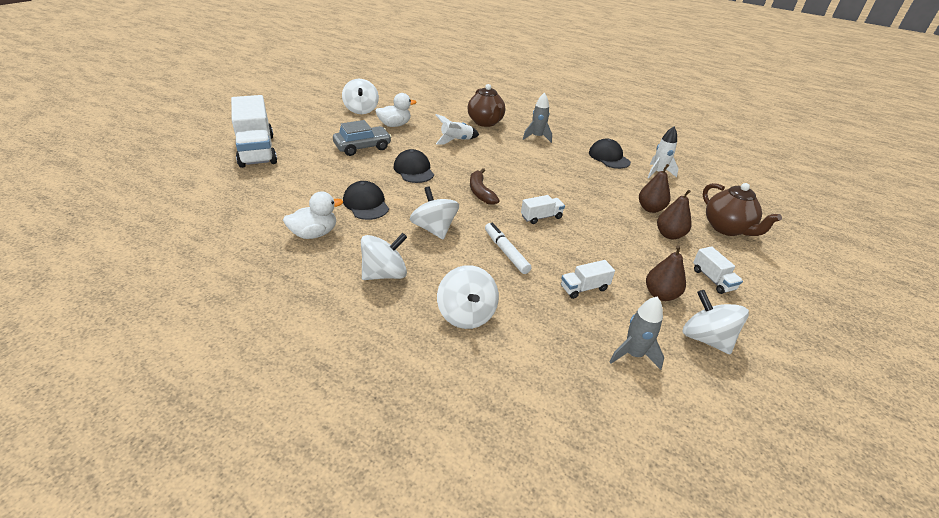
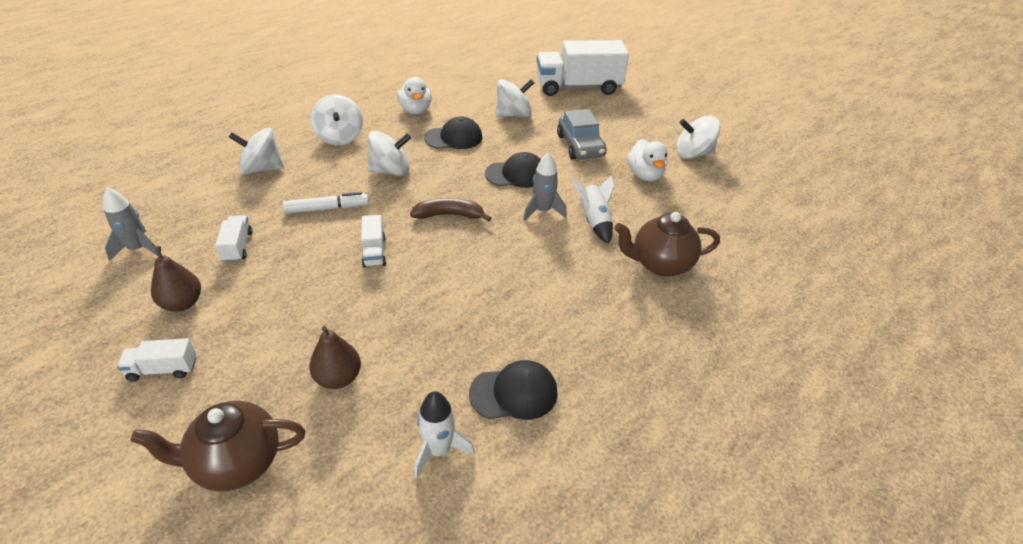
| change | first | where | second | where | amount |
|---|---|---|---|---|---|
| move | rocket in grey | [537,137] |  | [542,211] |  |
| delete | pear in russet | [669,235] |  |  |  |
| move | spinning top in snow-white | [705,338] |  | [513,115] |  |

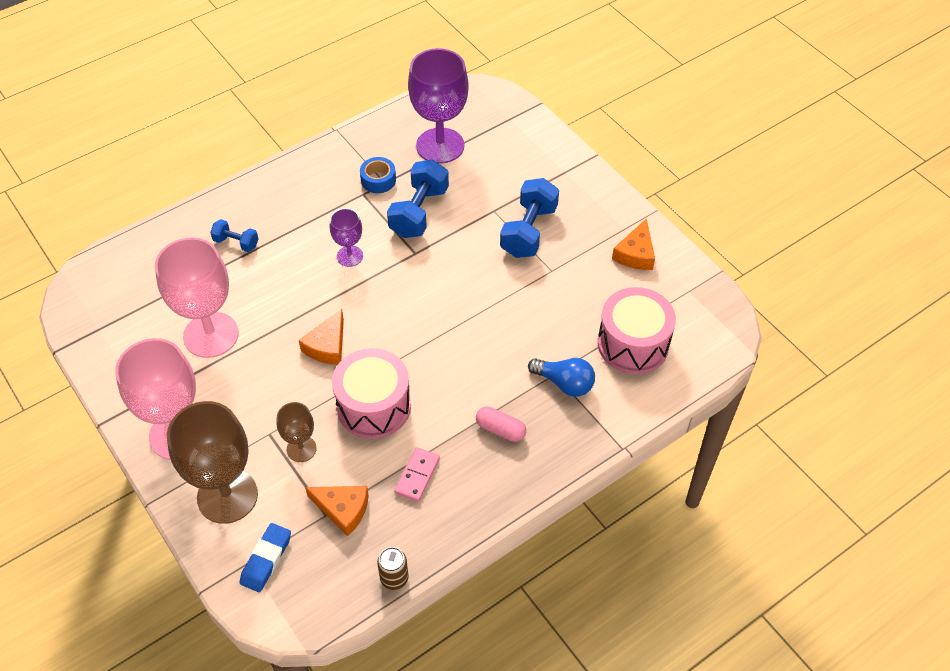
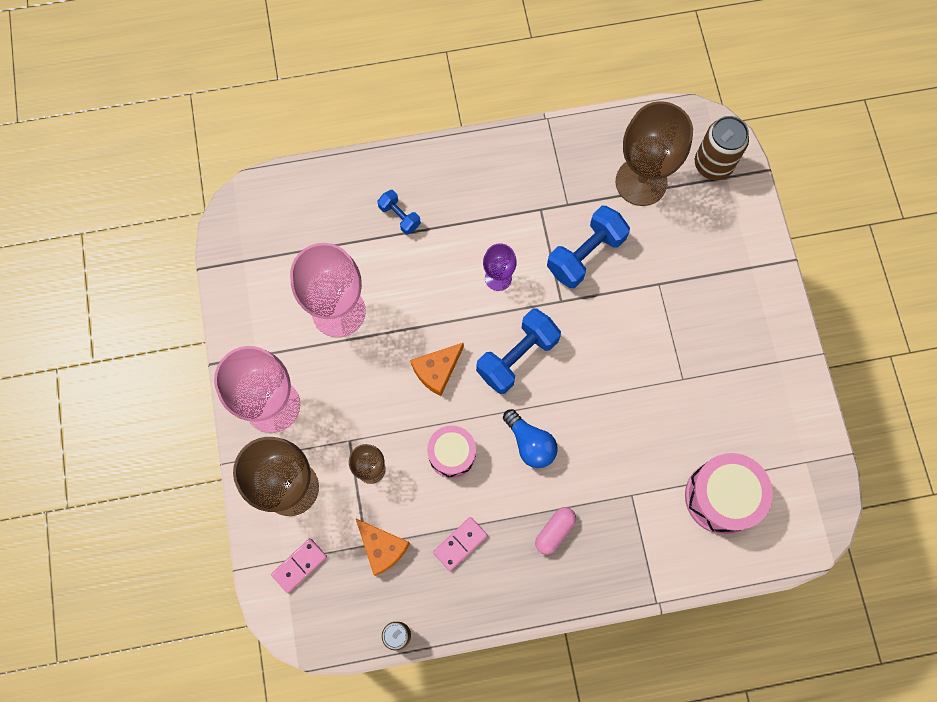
| change | first | where | second | where | amount |
|---|---|---|---|---|---|
| recolor | goblet in purple | [440,146] | goblet in russet | [641,182] |  |
| delete | roll of tape in blue | [378,180] |  |  |  |
| move | free weight in blue | [529,231] |  | [517,357] |  |
| delete | piece of cheese in orange | [635,253] |  |  |  |
| resize | snare drum in pink | [374,406] |  | [452,454] | x0.65 |
| move | lightbulb in blue | [564,383] |  | [530,443] |  |
| rotate | capsule in pink | [500,429] |  | [554,531] | 75 degrees clockwise |
| replace | pencil eraser in blue | [266,559] | domino tile in pink | [299,565] |  |
| insert |  |  | tin in russet | [713,165] |  |

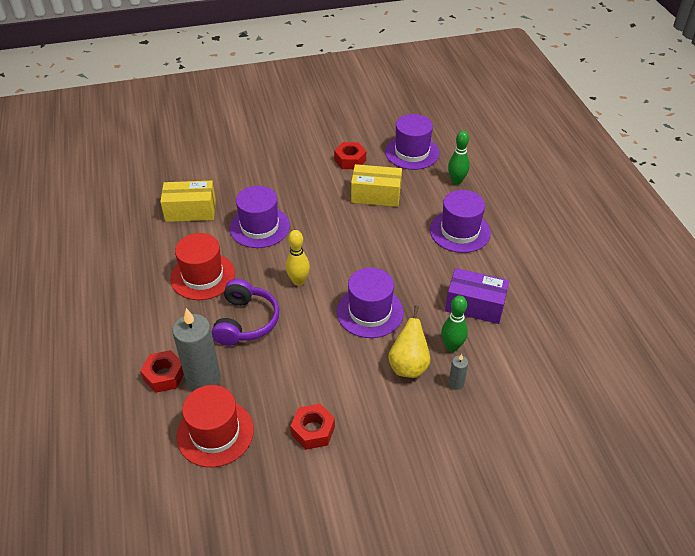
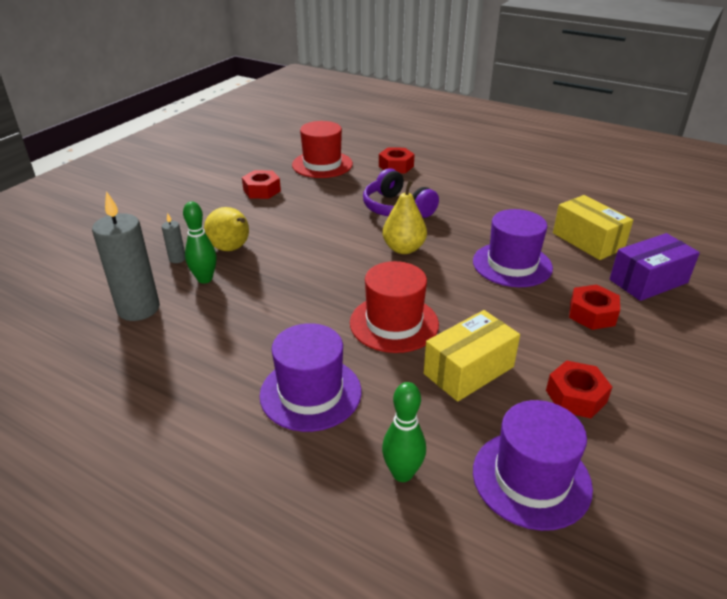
| change | first | where | second | where | amount |
|---|---|---|---|---|---|
| rotate | package in yellow | [190,211] |  | [588,241] | 75 degrees counterclockwise |
| replace | bowling pin in yellow | [298,281] | pear in yellow | [404,249] |  |
| move | top hat in red | [203,276] |  | [394,323] |  |
| delete | top hat in purple | [370,312] |  |  |  |
| move | package in purple | [475,305] |  | [648,281] |  |
| move | candle in grey | [203,379] |  | [138,309] |  |
| insert |  |  | nut in red | [592,314] |  |

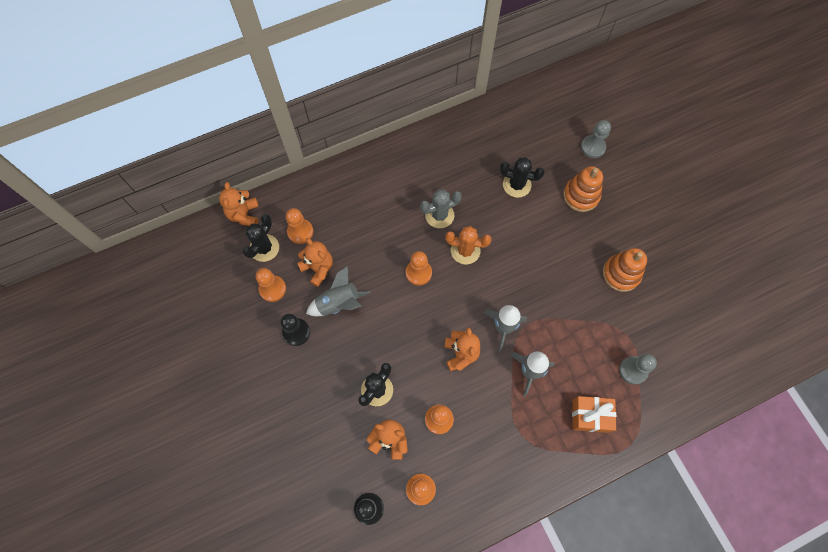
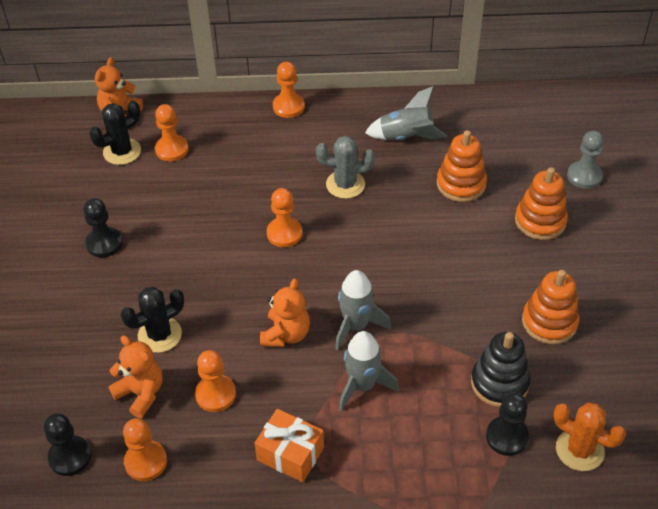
| change | first | where | second | where | amount |
|---|---|---|---|---|---|
| replace | prickly plant in jet-black | [516,185] | ring stacker in orange | [461,184] |  |
| move | prickly plant in orange | [465,250] |  | [579,450] |  |
| delete | teddy in orange | [318,268] |  |  |  |
| move | rocket in grey | [339,303] |  | [406,137] |  |
| move | game pawn in orange | [272,289] |  | [288,106] |  |
| recolor | game pawn in grey | [633,370] | game pawn in jet-black | [506,437] |  |
| move | gift in orange | [590,416] |  | [290,454] |  |
| insert |  |  | ring stacker in jet-black | [499,383] |  |

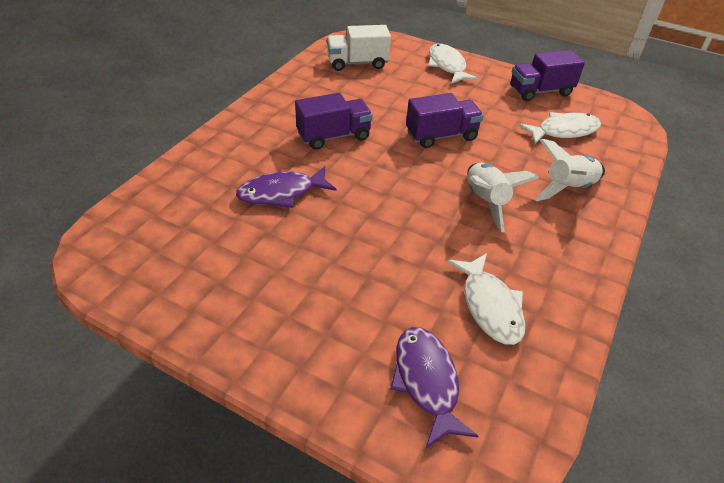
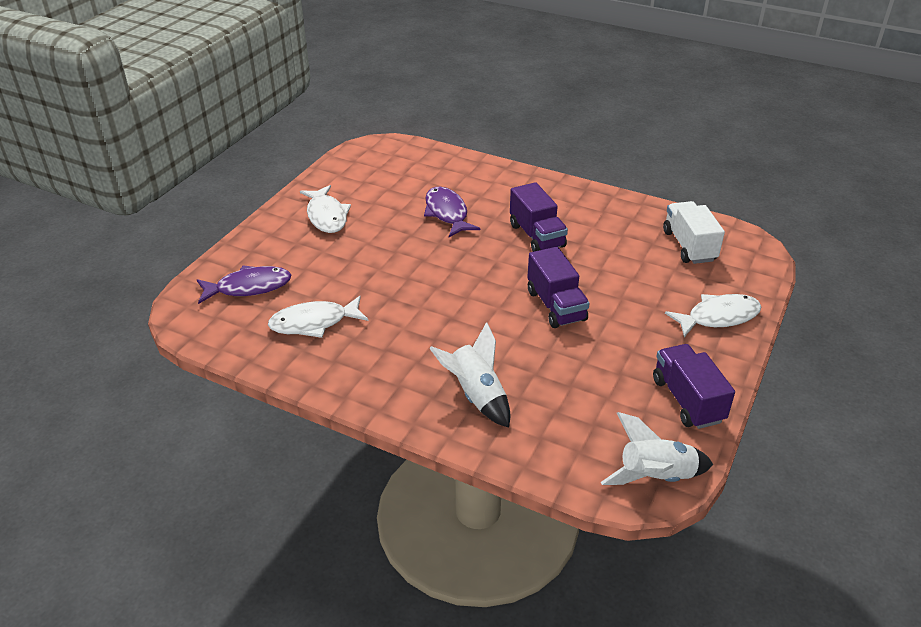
| change | first | where | second | where | amount |
|---|---|---|---|---|---|
| move | fish figure in snow-white | [563,131] |  | [326,216] |  |
| move | rocket in snow-white | [485,202] |  | [655,477] |  |

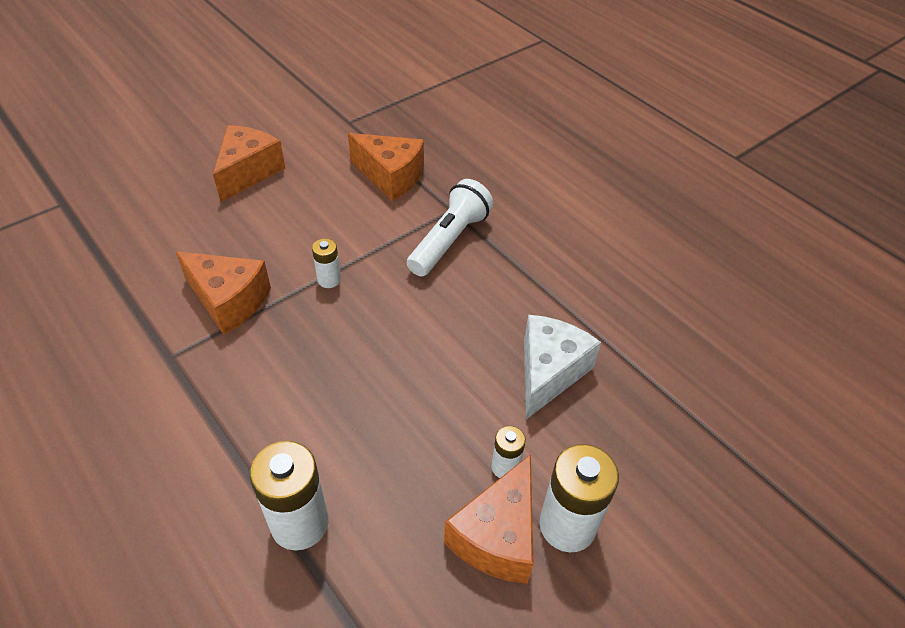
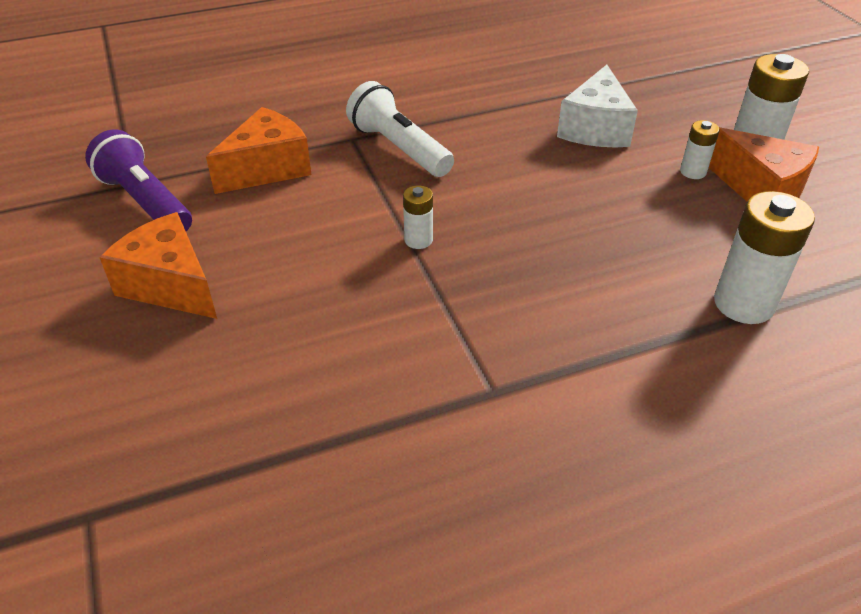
| change | first | where | second | where | amount |
|---|---|---|---|---|---|
| delete | piece of cheese in orange | [228,301] |  |  |  |
| rotate | piece of cheese in snow-white | [549,372] |  | [595,128] | 120 degrees counterclockwise |
| insert |  |  | pocket torch in purple | [146,202] |  |

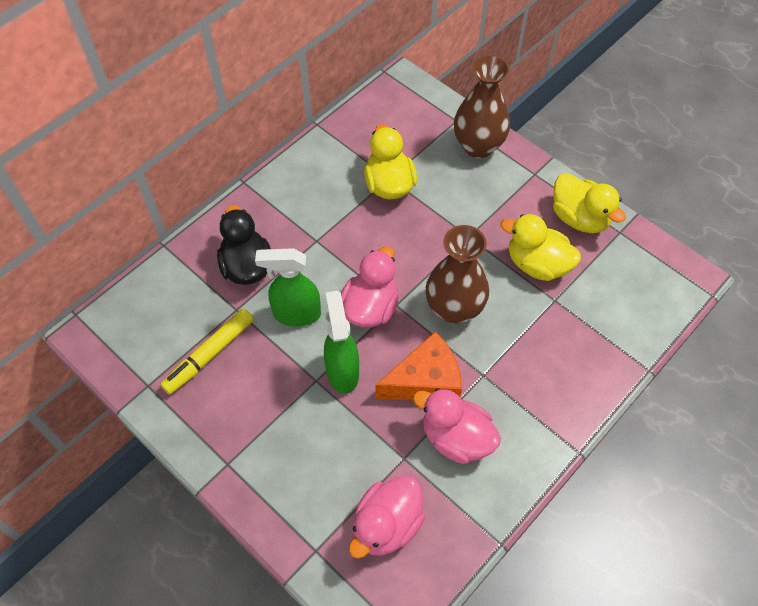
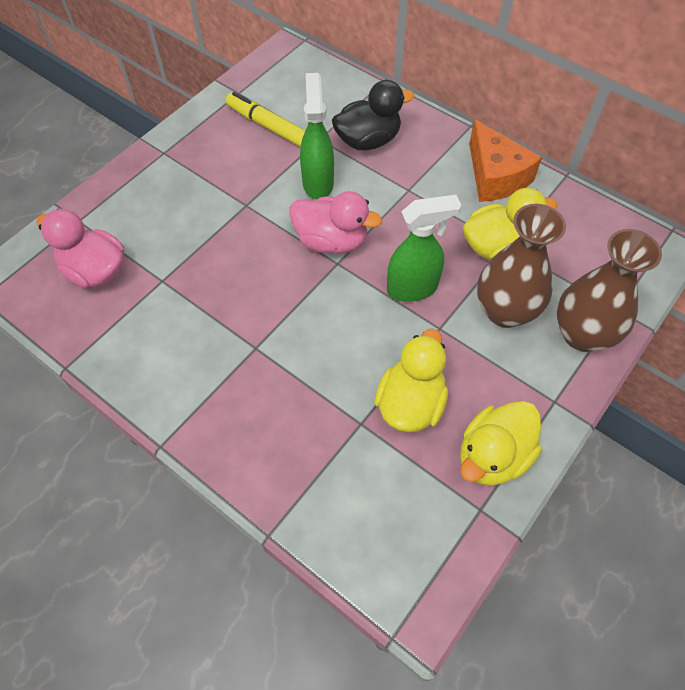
| change | first | where | second | where | amount |
|---|---|---|---|---|---|
| move | flower vase in russet | [454,308] |  | [505,311] |  |
| move | spray bottle in emerald | [342,371] |  | [413,288] |  |
| move | piece of cheese in orange | [425,381] |  | [495,176] |  |
| delete | duck in pink | [456,438] |  |  |  |

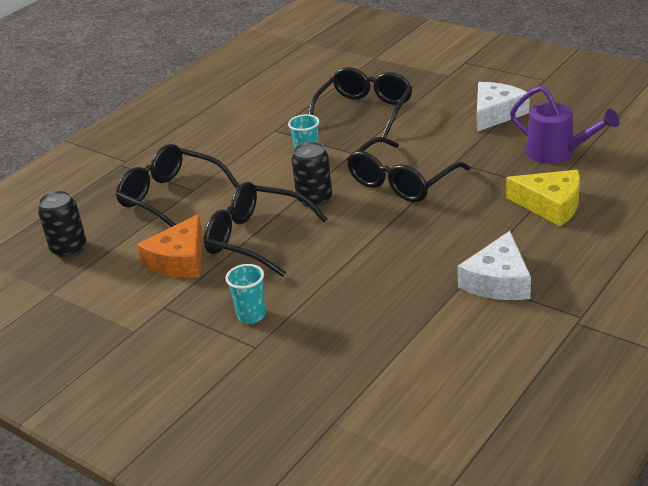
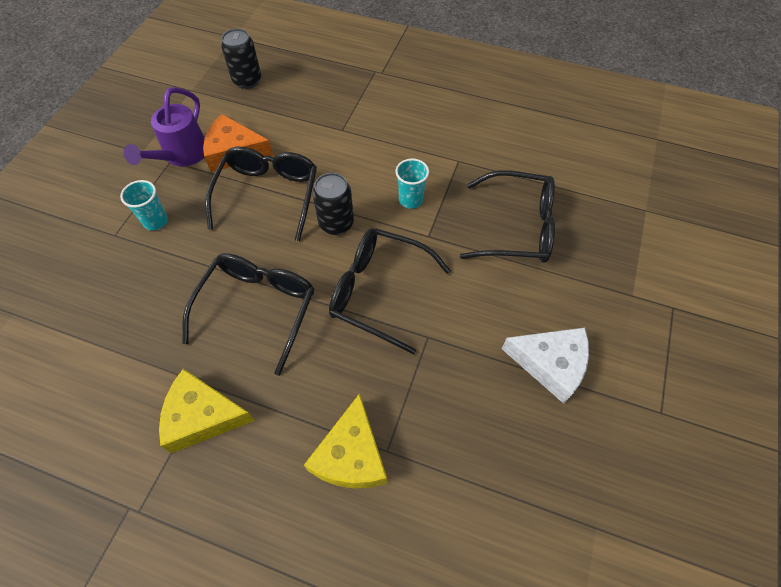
| change | first | where | second | where | amount |
|---|---|---|---|---|---|
| move | sprinkling can in purple | [557,153] |  | [182,155] |  |
| move | eyeglasses in jet-black | [170,197] |  | [258,308] |  |
| recolor | piece of cheese in snow-white | [498,281] | piece of cheese in yellow | [202,416] |  |

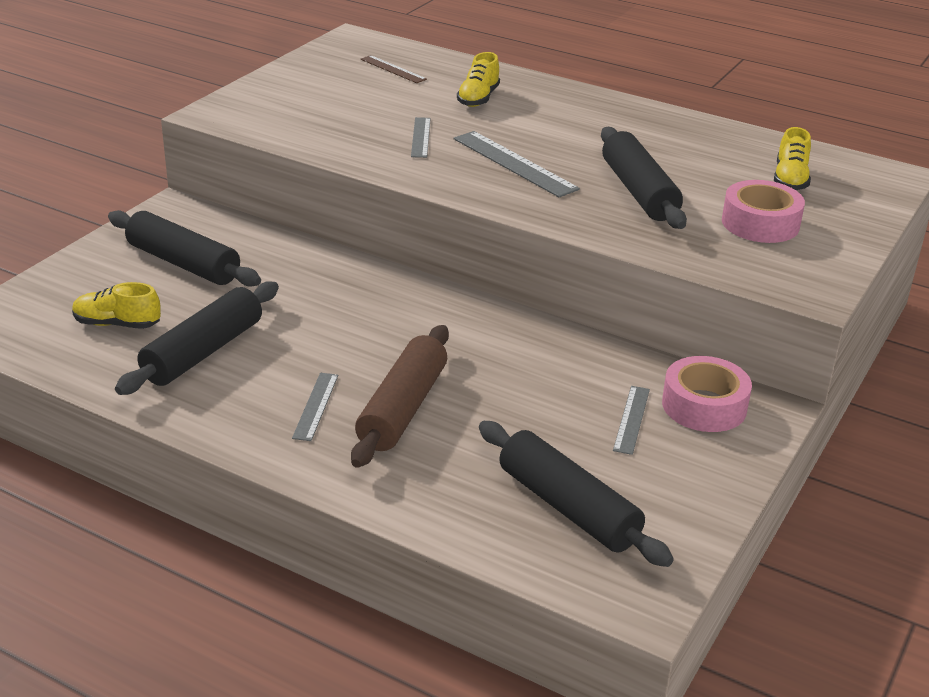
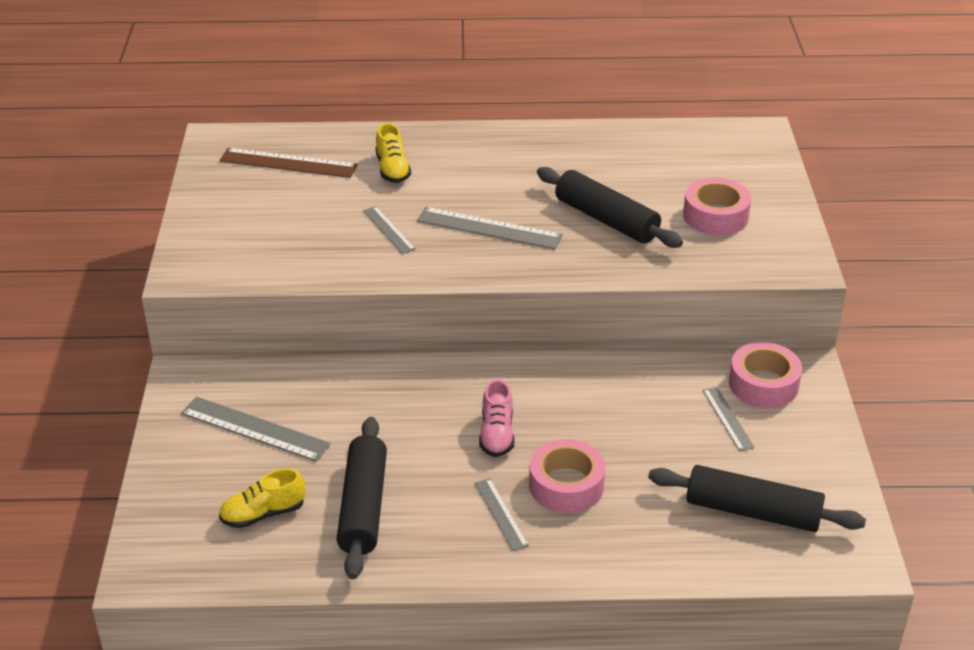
| change | first | where | second | where | amount |
|---|---|---|---|---|---|
| resize | ruler in russet | [393,69] |  | [288,163] | x1.71 |
| delete | shoe in yellow | [790,179] |  |  |  |
| replace | dough roller in jet-black | [183,263] | ruler in grey | [254,429] |  |
| replace | dough roller in russet | [403,409] | roll of tape in pink | [566,485] |  |
| insert |  |  | shoe in pink | [497,434] |  |

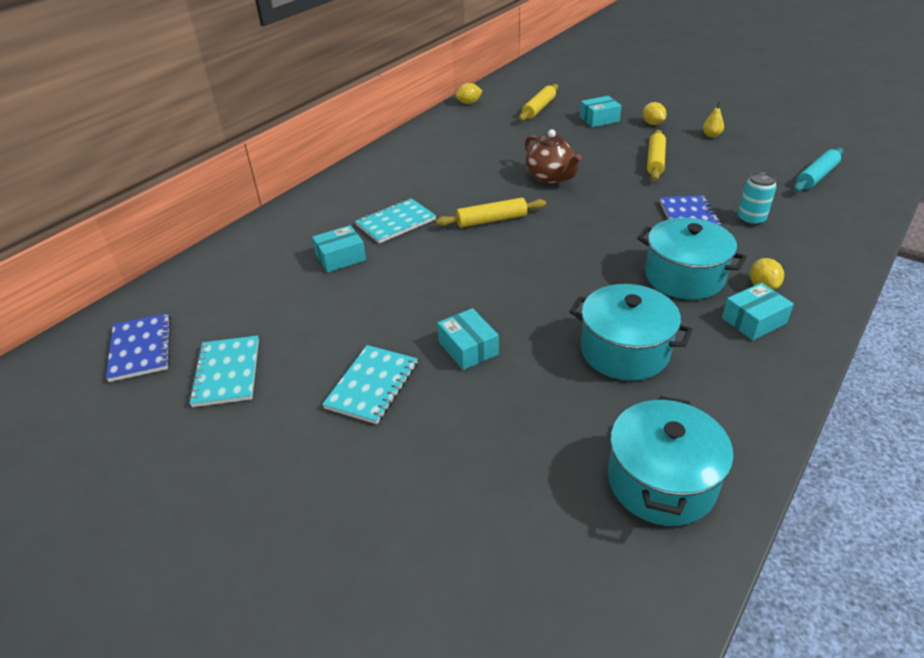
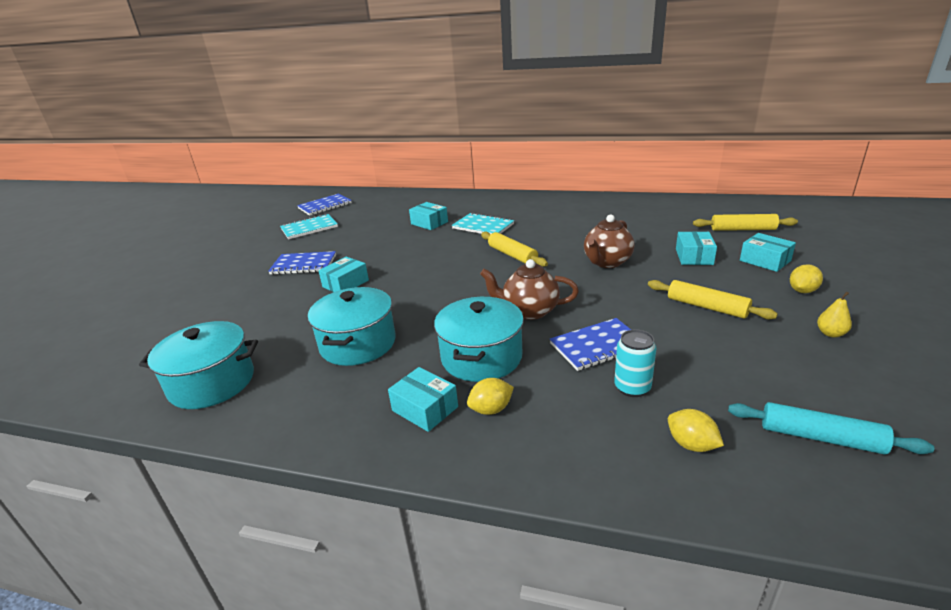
| change | first | where | second | where | amount |
|---|---|---|---|---|---|
| move | toy lemon in yellow | [469,103] |  | [691,444] |  |
| rotate | dough roller in yellow | [655,161] |  | [707,307] | 45 degrees clockwise |
| recolor | exercise book in aqua | [372,385] | exercise book in blue | [303,265] |  |
| insert |  |  | package in aqua | [694,256] |  |
| insert |  |  | china teapot in russet | [529,311] |  |

